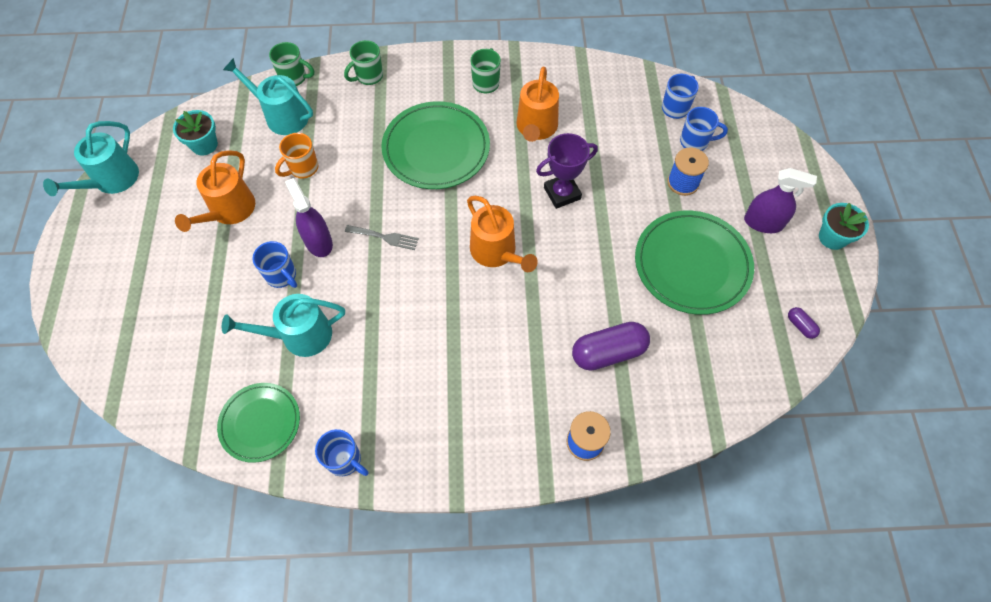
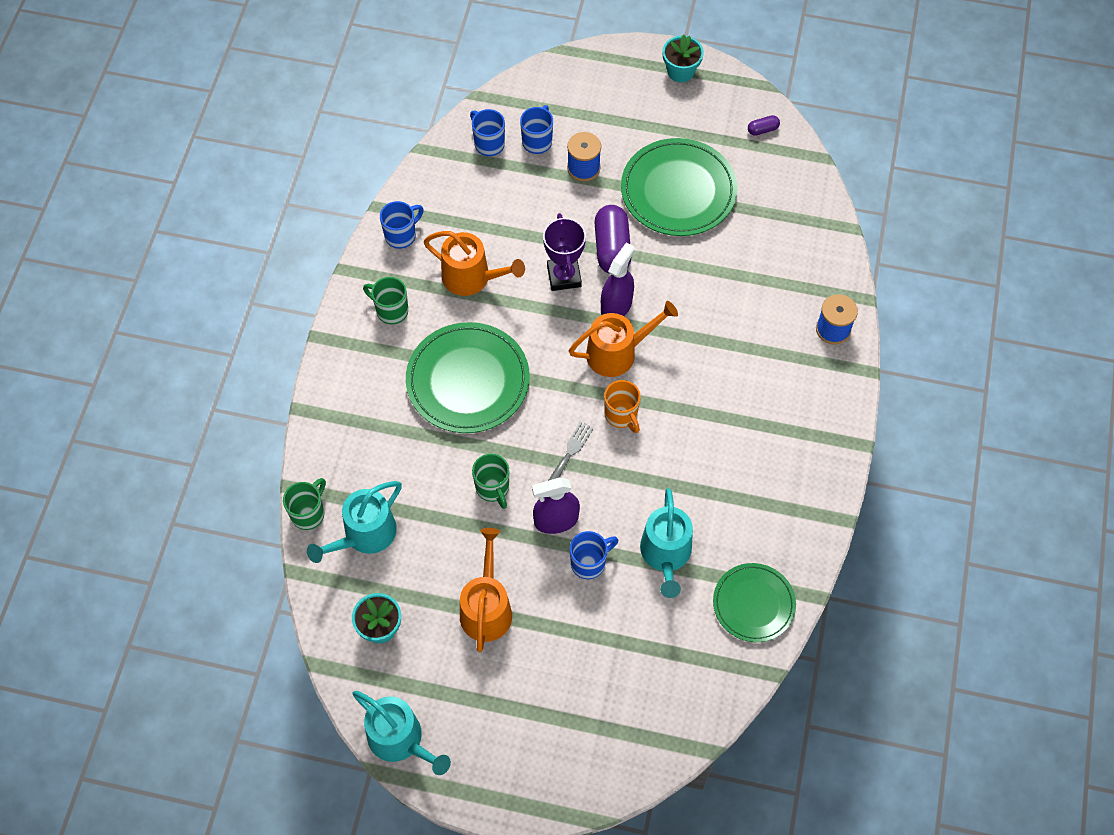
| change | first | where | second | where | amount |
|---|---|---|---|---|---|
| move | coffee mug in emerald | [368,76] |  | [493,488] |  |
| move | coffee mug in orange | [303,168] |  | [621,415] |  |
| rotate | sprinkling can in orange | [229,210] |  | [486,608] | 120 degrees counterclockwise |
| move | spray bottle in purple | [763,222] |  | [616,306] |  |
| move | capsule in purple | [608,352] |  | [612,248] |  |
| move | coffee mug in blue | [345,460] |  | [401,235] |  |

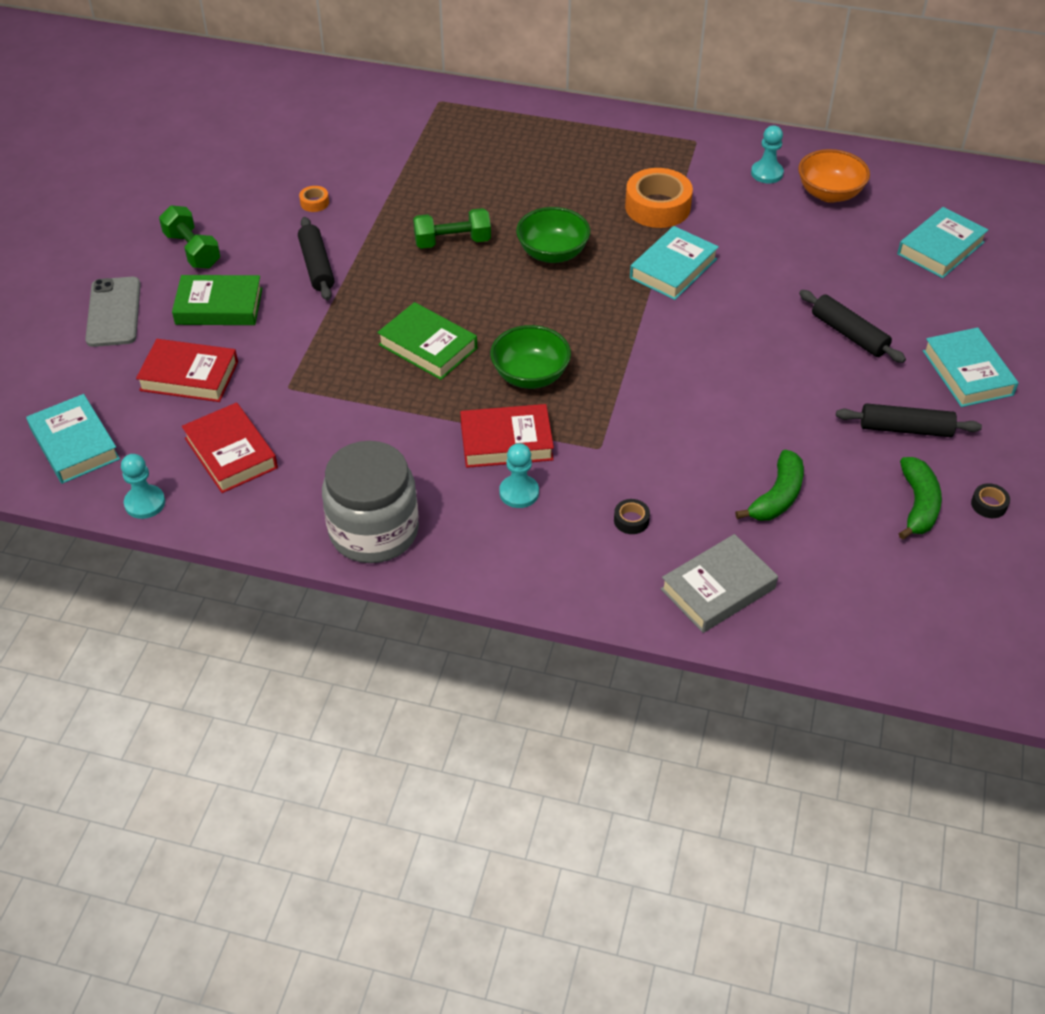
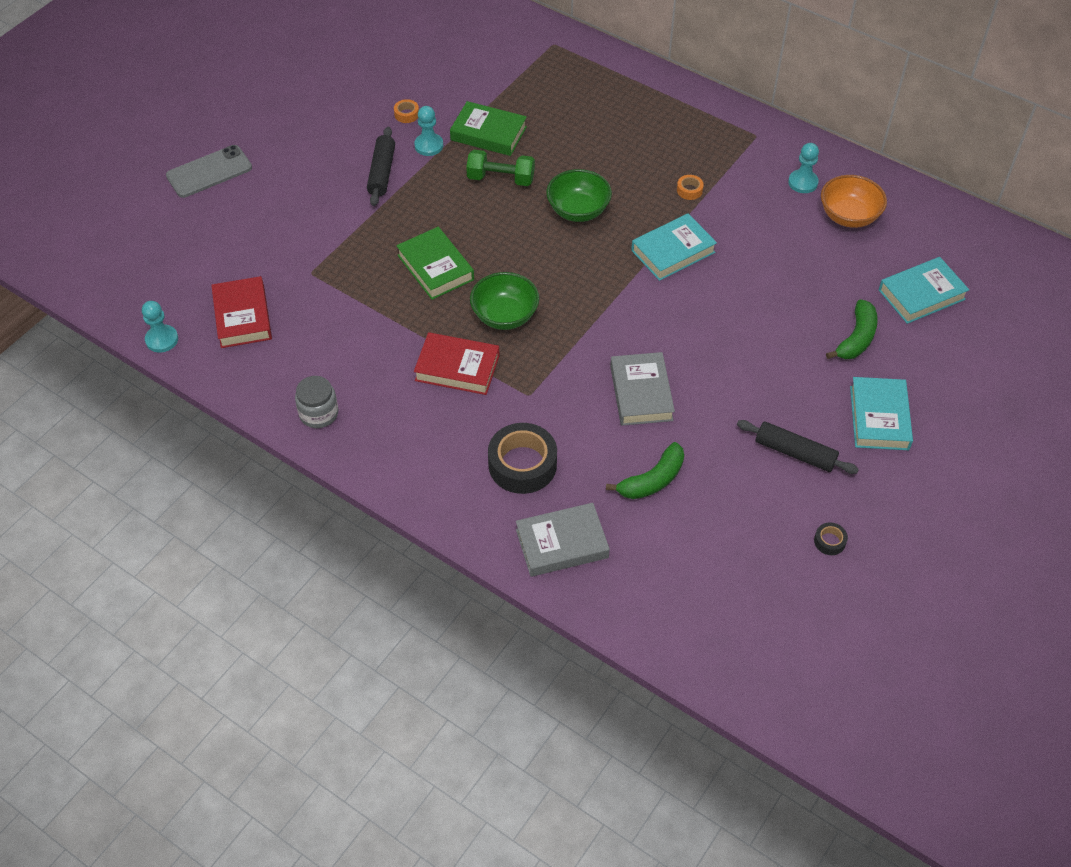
| change | first | where | second | where | amount |
|---|---|---|---|---|---|
| resize | roll of tape in orange | [657,207] |  | [689,190] | x0.44 |
| delete | free weight in emerald | [192,250] |  |  |  |
| move | book in emerald | [219,306] |  | [488,133] |  |
| rotate | mobile phone in grey | [114,312] |  | [209,172] | 45 degrees clockwise |
| delete | dough roller in jet-black | [849,334] |  |  |  |
| delete | book in red | [189,376] |  |  |  |
| delete | book in aqua | [75,444] |  |  |  |
| resize | jar in grey | [374,531] |  | [319,413] | x0.53 |
| move | game pawn in aqua | [519,493] |  | [429,145] |  |
| move | banana in emerald | [918,505] |  | [856,338] |  |
| resize | roll of tape in jet-black | [631,520] |  | [522,464] | x2.27 |
| insert |  |  | book in grey | [641,393] |  |

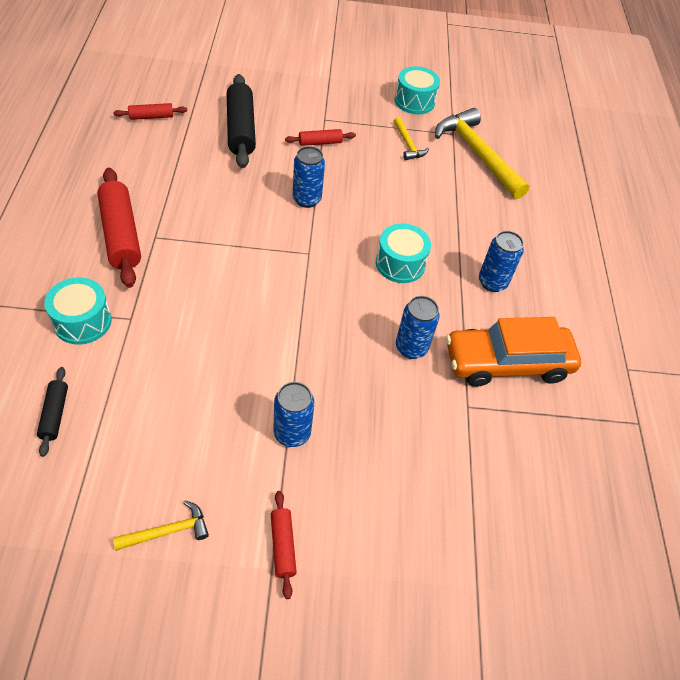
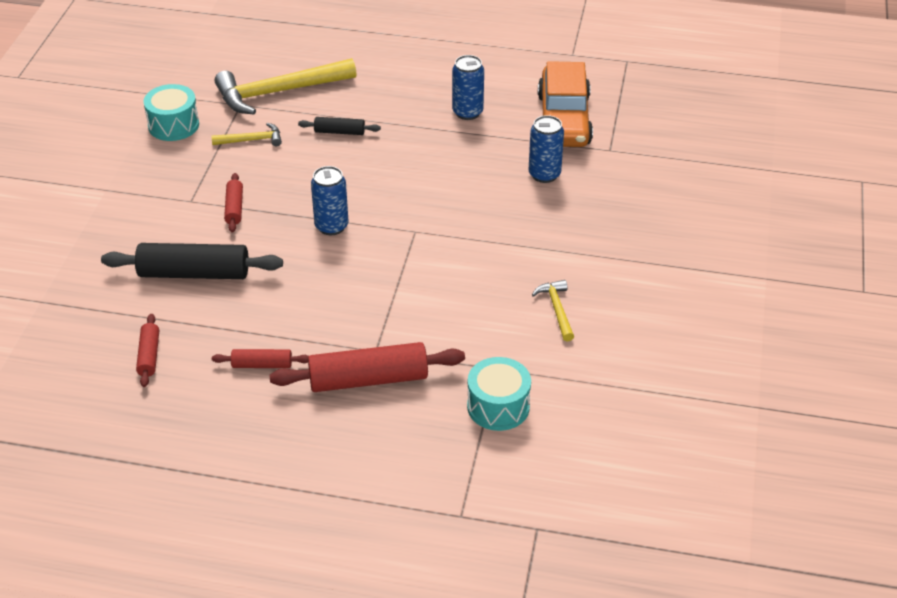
| change | first | where | second | where | amount |
|---|---|---|---|---|---|
| delete | snare drum in aqua | [400,264] |  |  |  |
| move | dough roller in jet-black | [55,414] |  | [339,132] |  |
| delete | tin in blue | [292,433] |  |  |  |
| move | dough roller in red | [283,546] |  | [262,365] |  |
| move | carpenter's hammer in yellow | [167,531] |  | [556,310] |  |

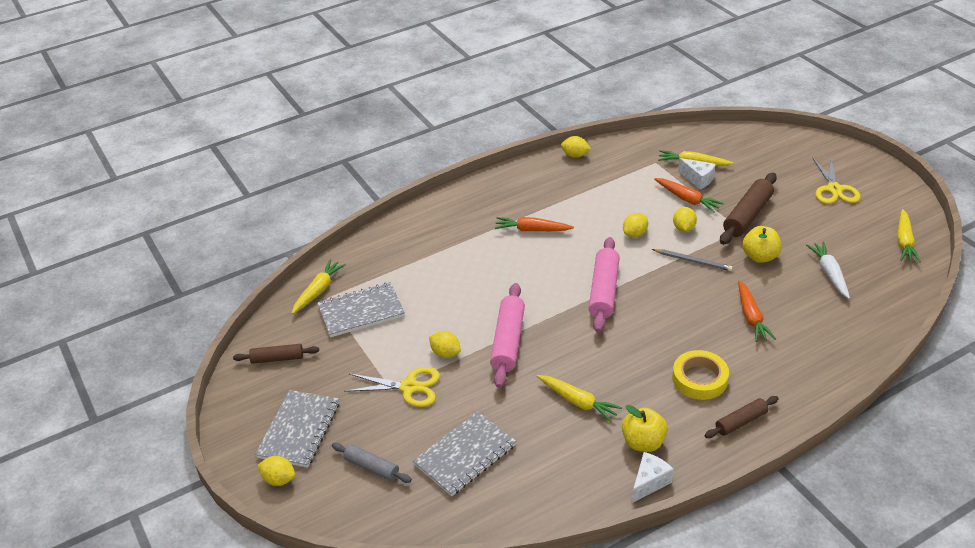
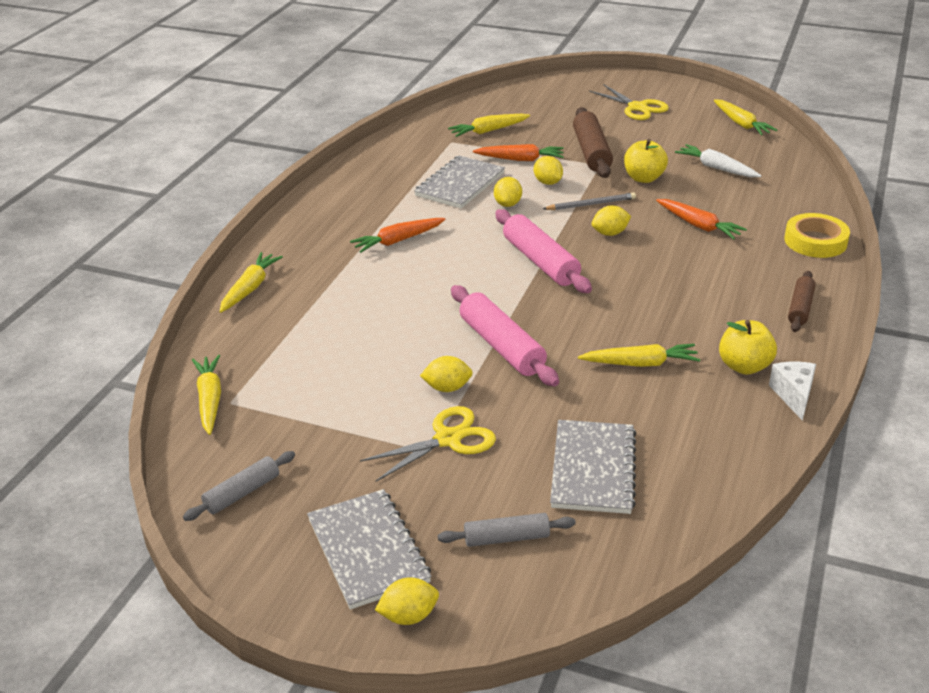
| change | first | where | second | where | amount |
|---|---|---|---|---|---|
| move | toy lemon in yellow | [575,155] |  | [610,233] |  |
| delete | piece of cheese in snow-white | [698,179] |  |  |  |
| move | exercise book in grey | [361,311] |  | [460,184] |  |
| recolor | dough roller in russet | [277,358] | dough roller in grey | [242,493] |  |
| move | roll of tape in yellow | [699,379] |  | [815,241] |  |
| insert |  |  | toy carrot in yellow | [250,288] |  |

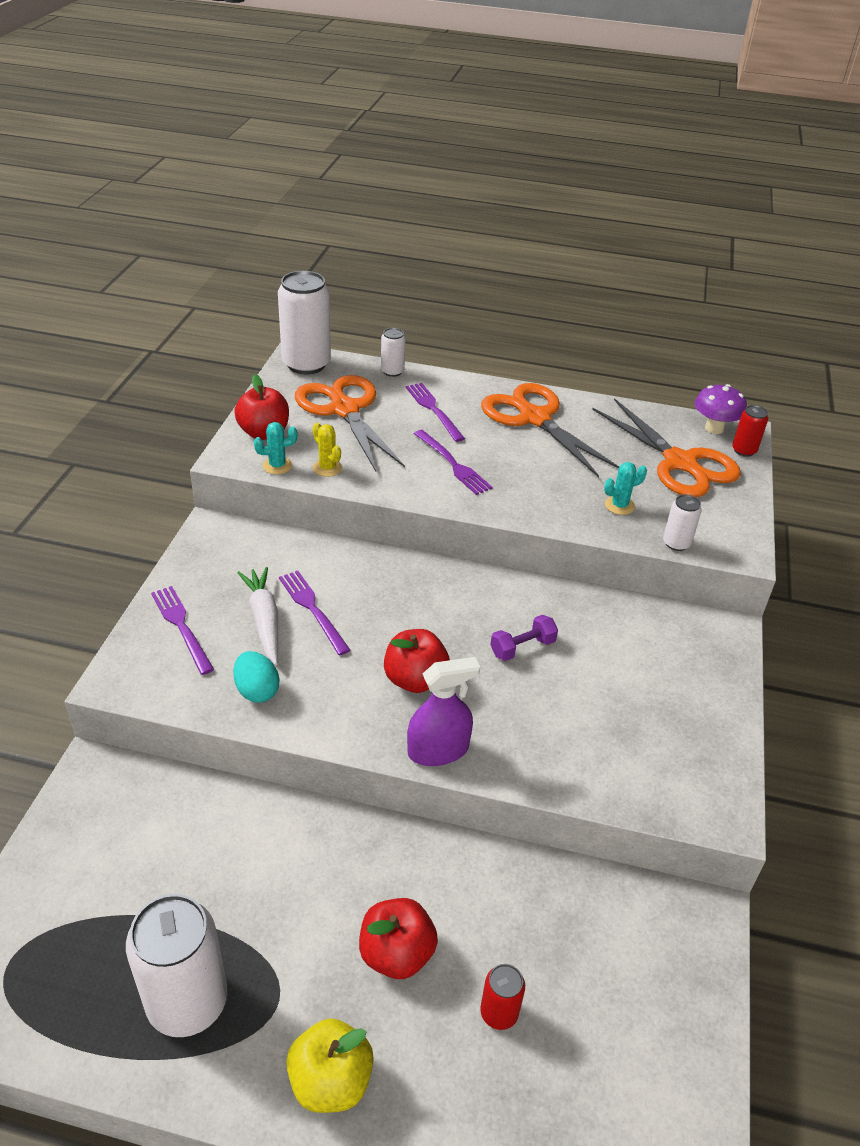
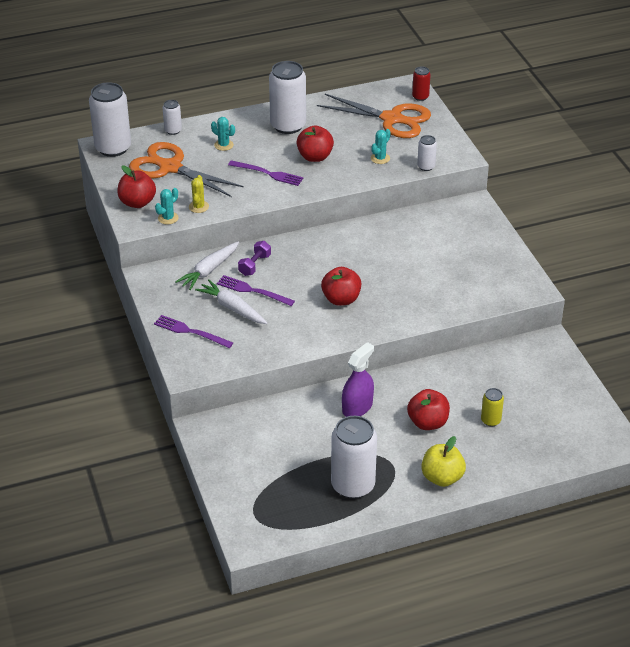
| change | first | where | second | where | amount |
|---|---|---|---|---|---|
| replace | fork in purple | [433,410] | prickly plant in aqua | [224,145] |  |
| replace | scissors in orange | [534,418] | tin in snow-white | [288,125] |  |
| delete | fungus in purple | [714,428] |  |  |  |
| rotate | prickly plant in yellow | [327,468] |  | [198,207] | 75 degrees clockwise |
| move | free weight in purple | [522,648] |  | [254,265] |  |
| delete | toy egg in aqua | [257,690] |  |  |  |
| move | spray bottle in purple | [438,750] |  | [357,407] |  |
| recolor | tin in red | [499,1013] | tin in yellow | [490,420] |  |
| insert |  |  | apple in red | [315,157] |  |
| insert |  |  | toy carrot in snow-white | [209,270] |  |

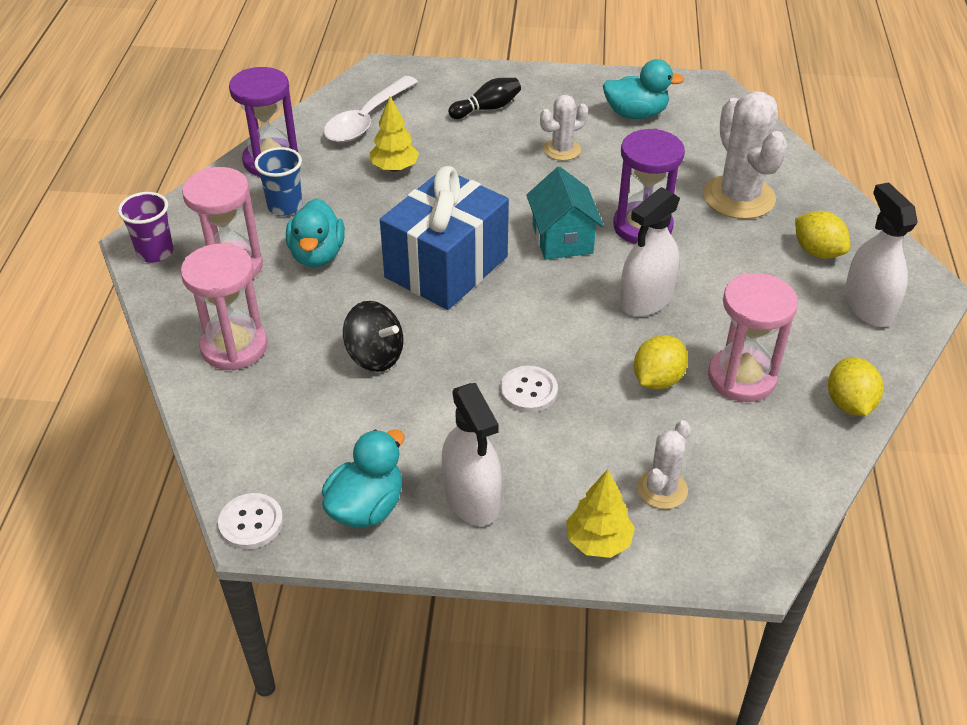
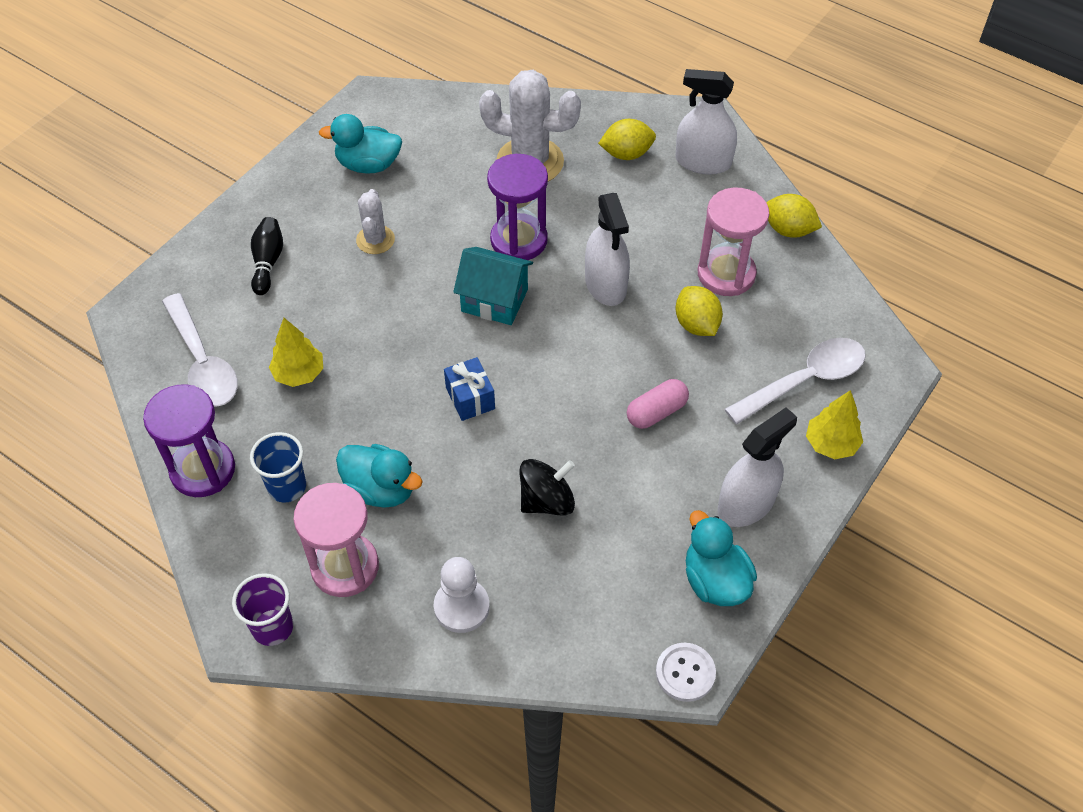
| change | first | where | second | where | amount |
|---|---|---|---|---|---|
| rotate | duck in aqua | [636,114] |  | [368,165] | 120 degrees counterclockwise |
| resize | gift in blue | [446,267] |  | [470,398] | x0.44 |
| replace | sand timer in pink | [234,347] | game pawn in snow-white | [461,607] |  |
| replace | shirt button in snow-white | [528,390] | capsule in pink | [656,412] |  |
| rotate | spray bottle in snow-white | [471,498] |  | [746,504] | 45 degrees counterclockwise |
| replace | prickly plant in snow-white | [662,489] | teaspoon in snow-white | [804,380] |  |

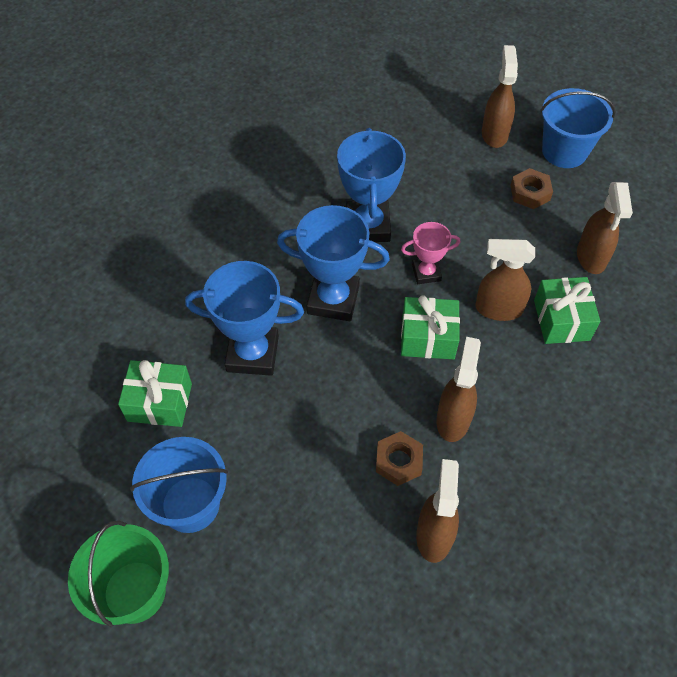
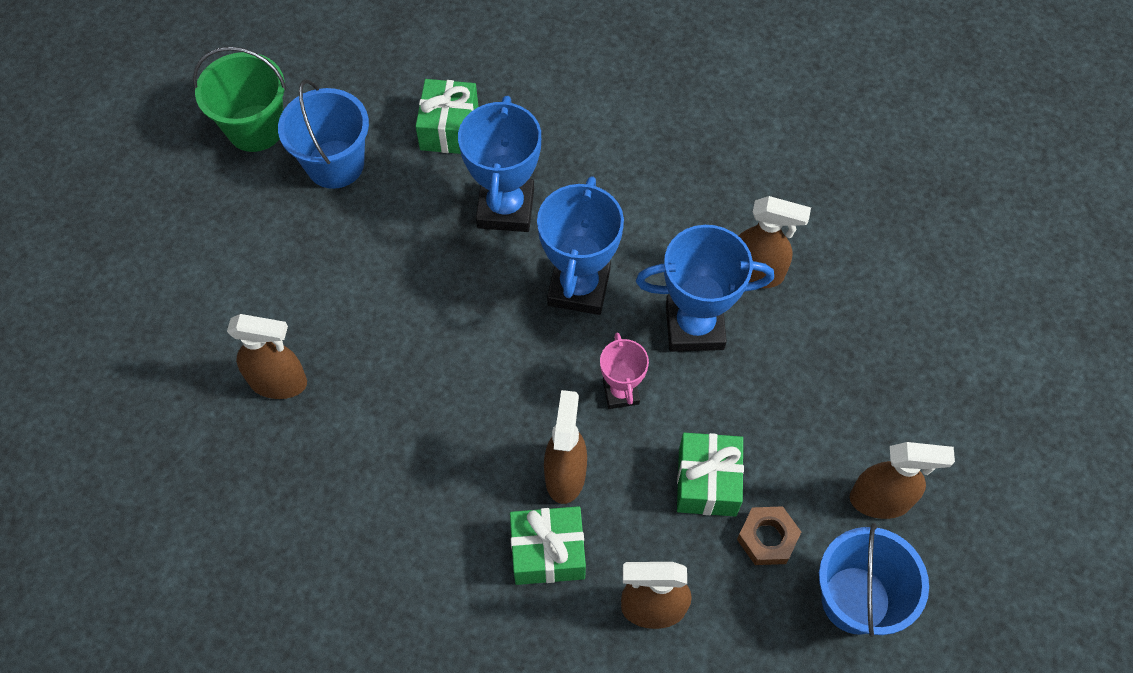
| change | first | where | second | where | amount |
|---|---|---|---|---|---|
| move | gift in emerald | [428,337] |  | [707,482] |  |
| move | spray bottle in russet | [453,419] |  | [756,273] |  |
| delete | nut in russet | [398,461] |  |  |  |

